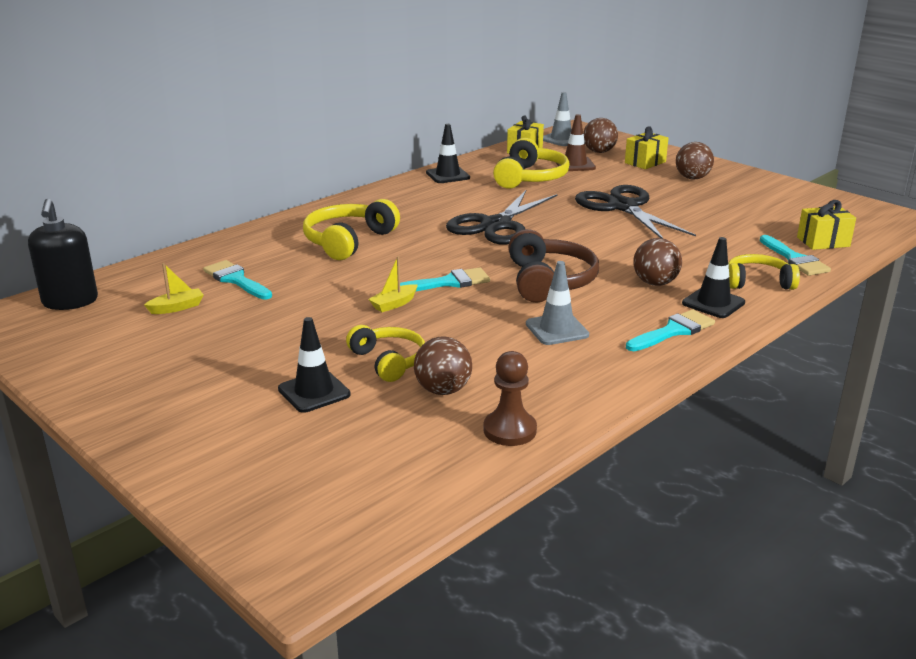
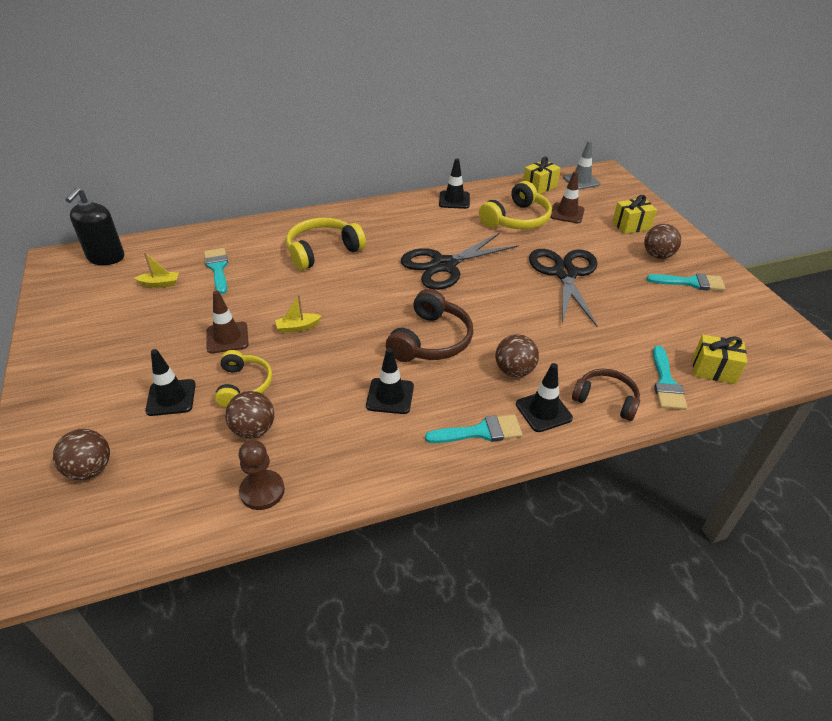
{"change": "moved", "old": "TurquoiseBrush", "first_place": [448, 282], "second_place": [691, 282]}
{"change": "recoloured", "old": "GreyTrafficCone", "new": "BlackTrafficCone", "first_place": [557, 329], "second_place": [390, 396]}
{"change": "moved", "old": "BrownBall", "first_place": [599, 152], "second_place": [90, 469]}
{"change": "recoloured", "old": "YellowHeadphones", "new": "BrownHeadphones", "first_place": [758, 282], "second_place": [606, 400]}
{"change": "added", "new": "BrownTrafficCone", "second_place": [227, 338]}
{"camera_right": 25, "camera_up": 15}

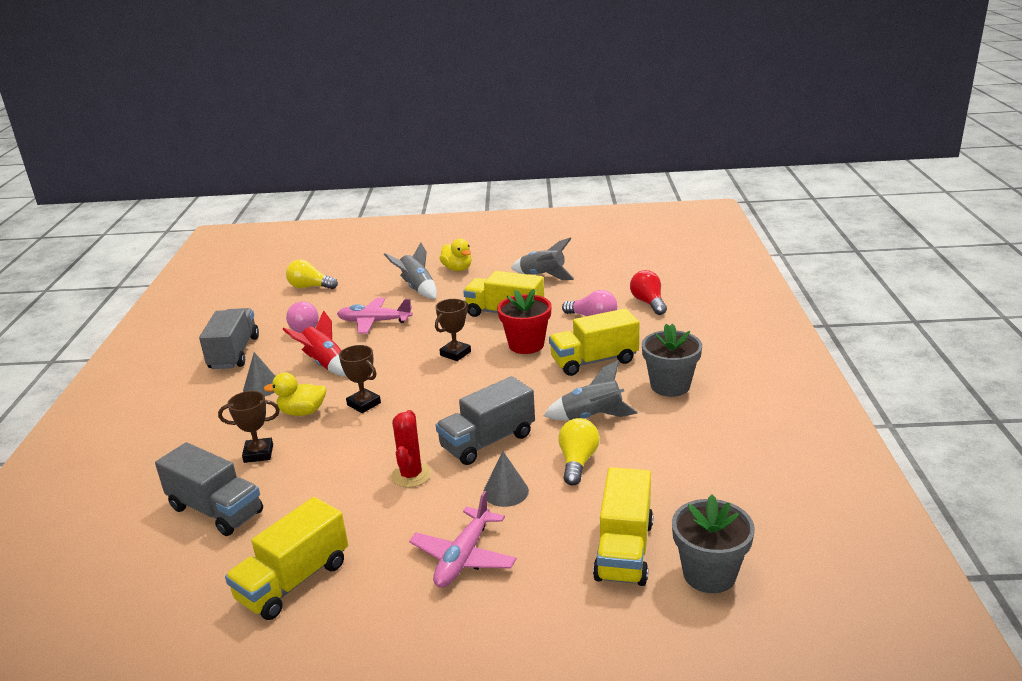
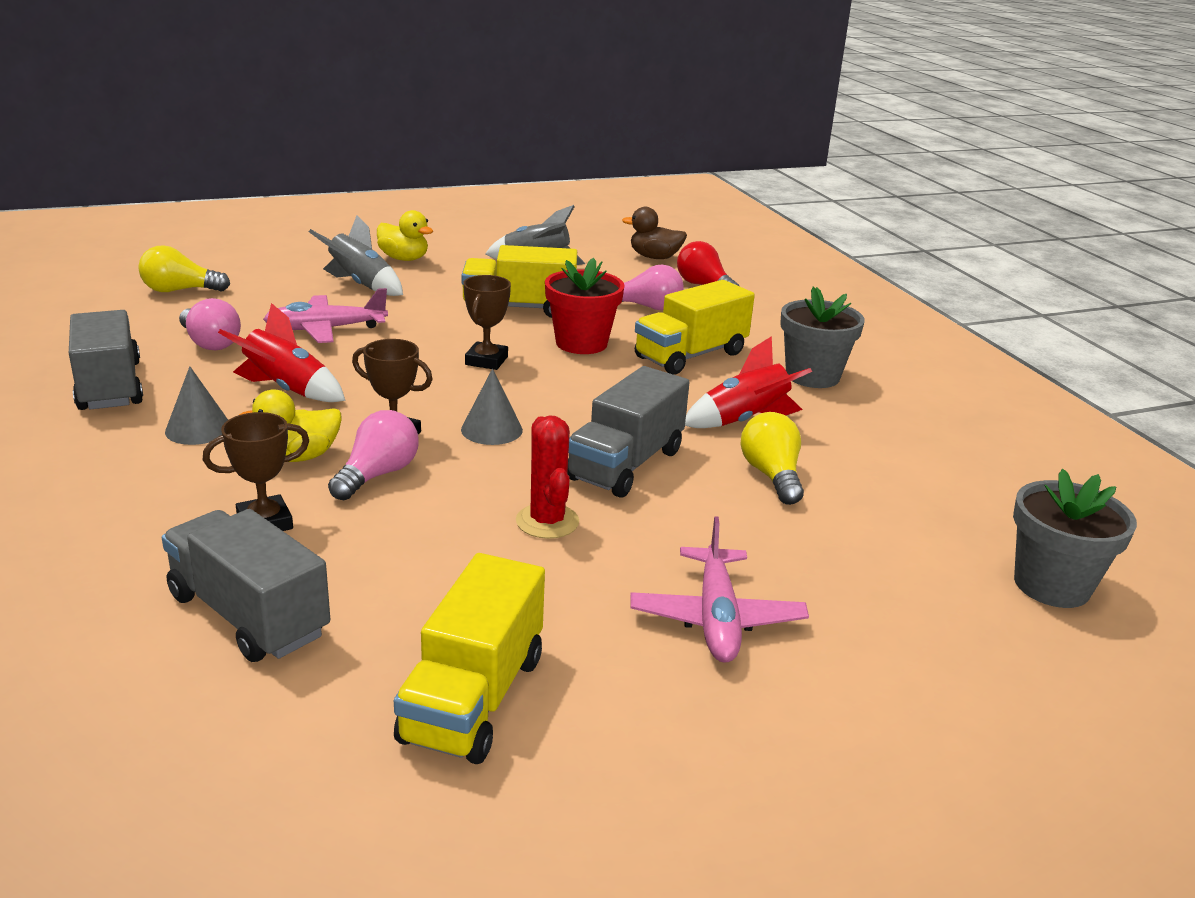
{"change": "turned", "old": "GreyTruck", "first_place": [216, 510], "second_place": [248, 615], "degrees": -150}
{"change": "moved", "old": "GreyCone", "first_place": [505, 491], "second_place": [491, 429]}
{"change": "recoloured", "old": "GreyRocket", "new": "RedRocket", "first_place": [592, 417], "second_place": [744, 420]}
{"change": "removed", "old": "YellowTruck", "first_place": [624, 550]}
{"change": "added", "new": "PinkLightBulb", "second_place": [377, 475]}
{"change": "added", "new": "BrownDuck", "second_place": [654, 257]}
{"camera_right": -25, "camera_up": 0}

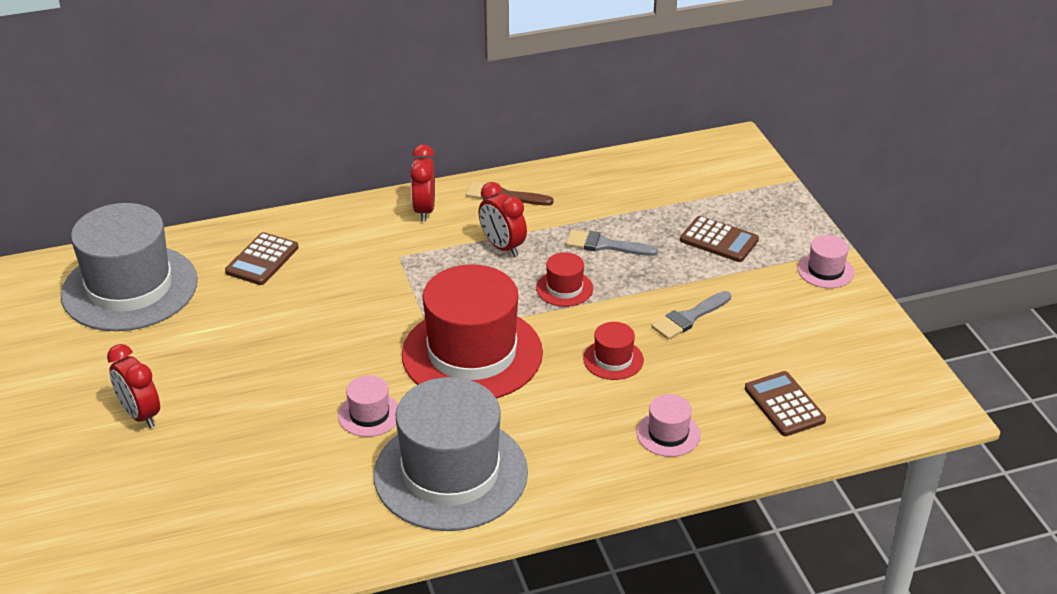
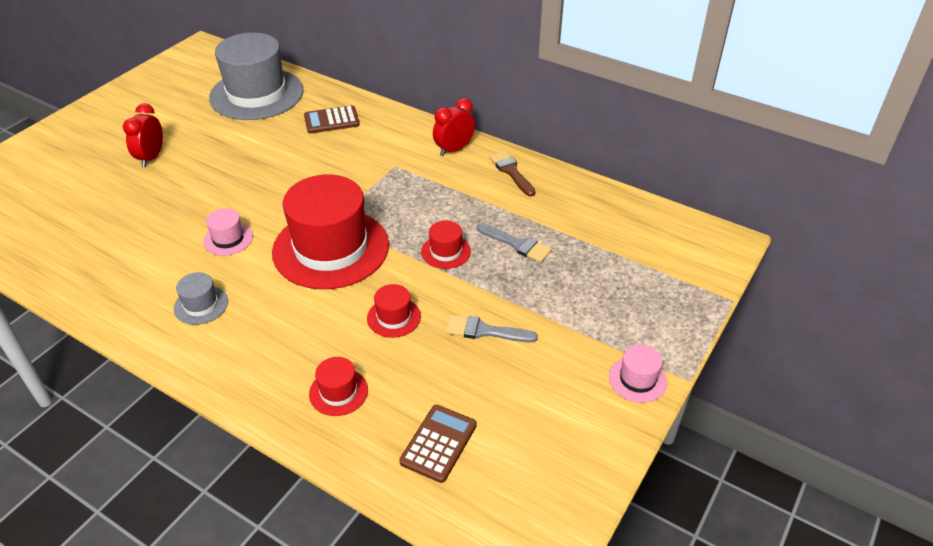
{"change": "resized", "old": "GreyHat", "first_place": [450, 473], "second_place": [201, 305], "factor": 0.43}
{"change": "removed", "old": "RedClock", "first_place": [502, 247]}
{"change": "turned", "old": "GreyBrush", "first_place": [605, 245], "second_place": [517, 244], "degrees": 150}
{"change": "recoloured", "old": "PinkHat", "new": "RedHat", "first_place": [668, 434], "second_place": [338, 392]}
{"change": "removed", "old": "BrownCalculator", "first_place": [719, 240]}
{"camera_right": 50, "camera_up": 5}

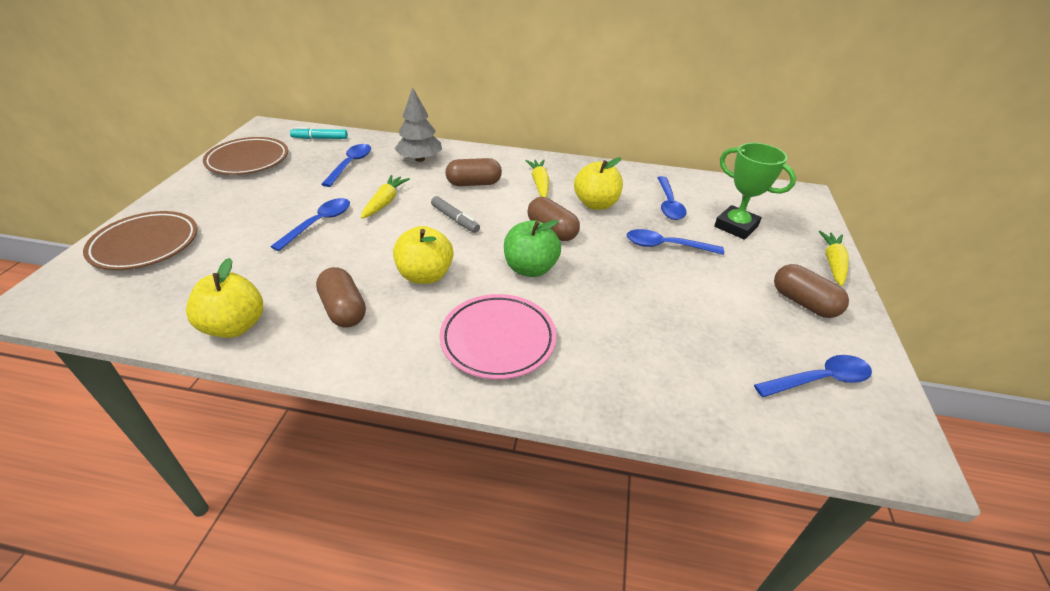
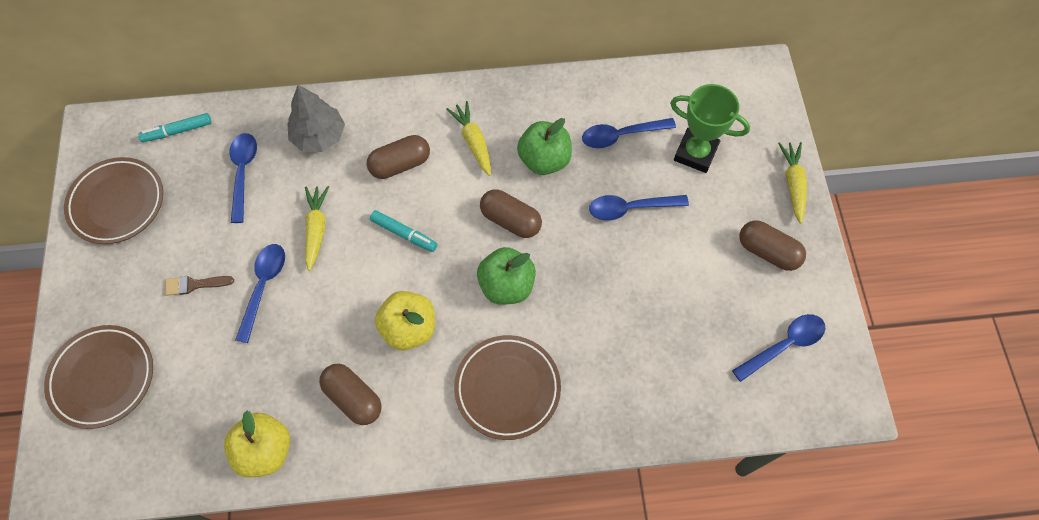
{"change": "recoloured", "old": "GreyMarker", "new": "TurquoiseMarker", "first_place": [455, 219], "second_place": [404, 234]}
{"change": "recoloured", "old": "PinkPlate", "new": "BrownPlate", "first_place": [498, 340], "second_place": [507, 388]}
{"change": "recoloured", "old": "YellowApple", "new": "GreenApple", "first_place": [596, 204], "second_place": [544, 160]}
{"change": "turned", "old": "BlueSpoon", "first_place": [668, 204], "second_place": [621, 135], "degrees": 90}
{"change": "added", "new": "BrownBrush", "second_place": [194, 284]}
{"camera_right": -15, "camera_up": 25}

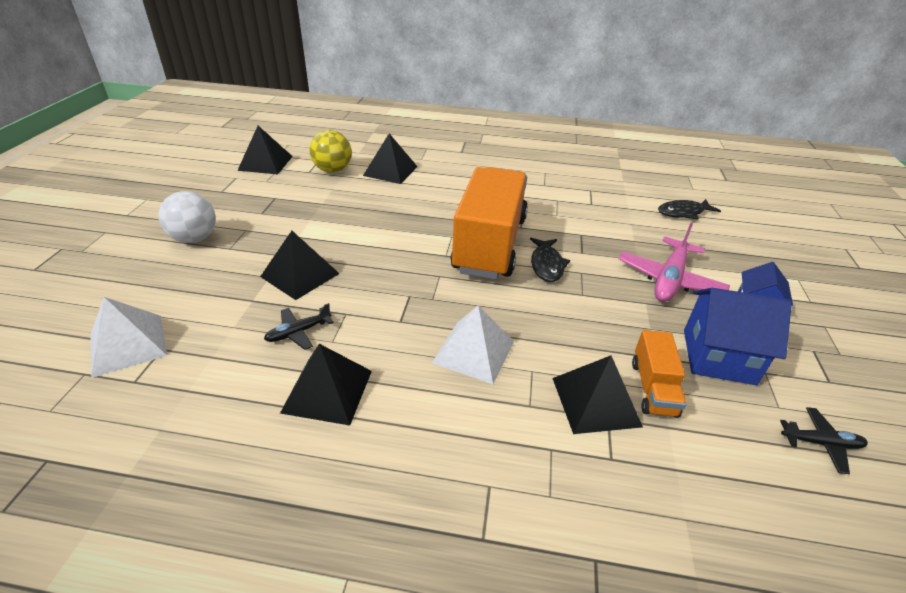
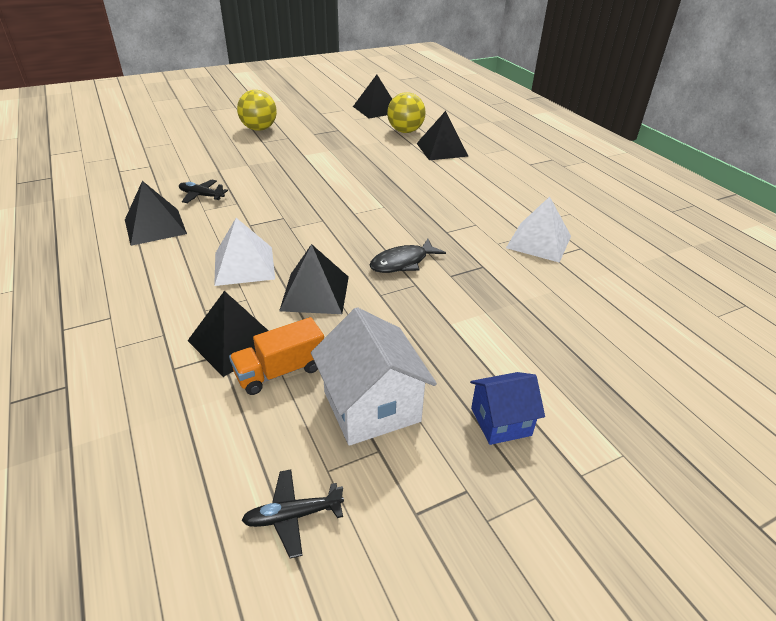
{"change": "moved", "old": "WhitePyramid", "first_place": [128, 344], "second_place": [539, 242]}
{"change": "recoloured", "old": "WhiteBall", "new": "YellowBall", "first_place": [194, 238], "second_place": [259, 129]}
{"change": "moved", "old": "BlackPyramid", "first_place": [300, 275], "second_place": [315, 293]}
{"change": "removed", "old": "OrangeTruck", "first_place": [490, 244]}
{"change": "removed", "old": "PinkPlane", "first_place": [669, 279]}
{"change": "removed", "old": "BlackFish", "first_place": [683, 213]}
{"change": "recoloured", "old": "BlueHouse", "new": "WhiteHouse", "first_place": [718, 356], "second_place": [371, 406]}
{"change": "turned", "old": "BlackPlane", "first_place": [821, 443], "second_place": [292, 516], "degrees": 105}
{"camera_right": 55, "camera_up": 0}

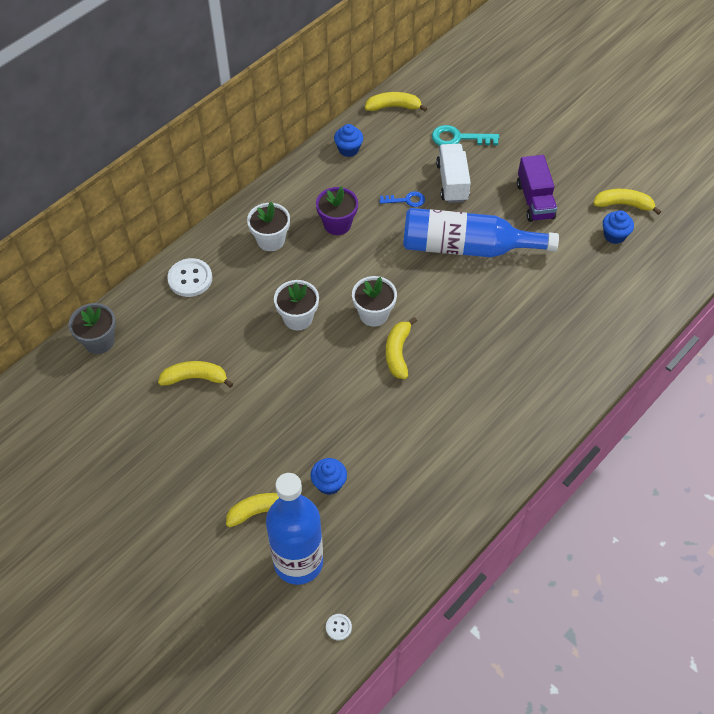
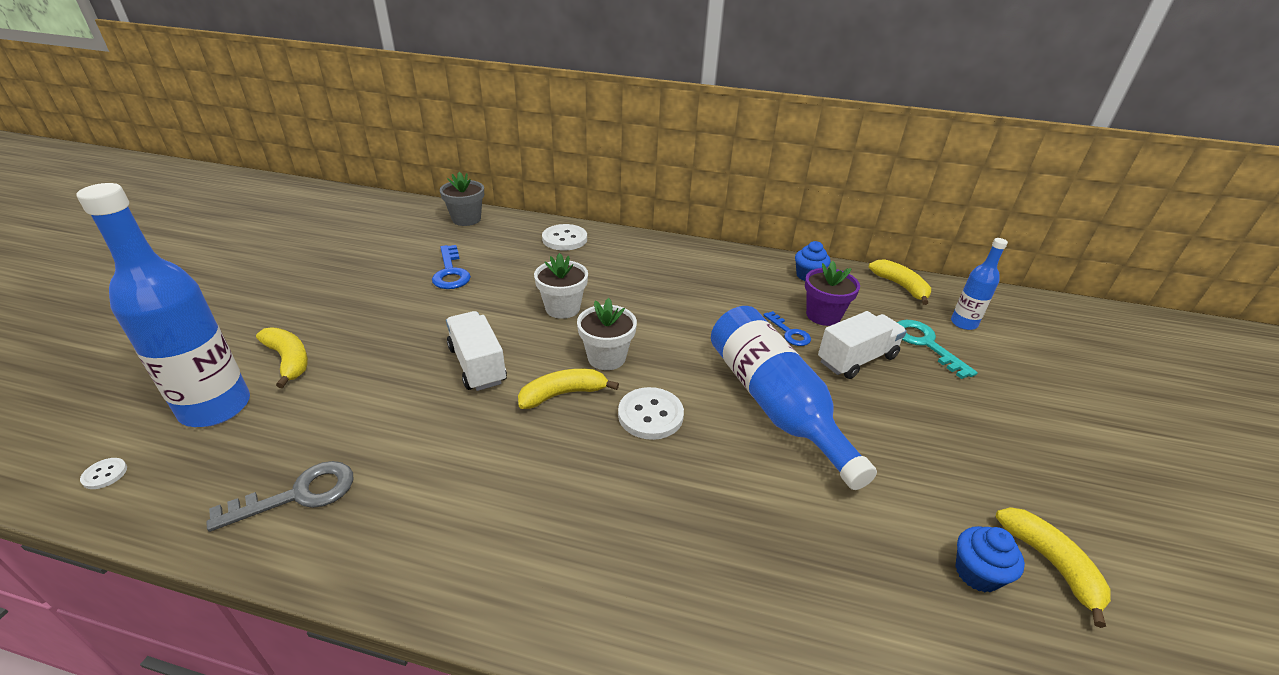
{"change": "replaced", "old": "YellowBanana", "new": "BlueKey", "first_place": [195, 378], "second_place": [451, 272]}
{"change": "removed", "old": "WhiteFlowerPot", "first_place": [271, 240]}
{"change": "removed", "old": "BlueCupcake", "first_place": [329, 483]}
{"change": "moved", "old": "PurpleFlowerPot", "first_place": [337, 224], "second_place": [823, 315]}
{"change": "removed", "old": "PurpleTruck", "first_place": [535, 201]}
{"change": "added", "new": "GreyKey", "second_place": [299, 494]}
{"change": "added", "new": "WhiteTruck", "second_place": [477, 365]}
{"change": "added", "new": "WhiteButton", "second_place": [650, 415]}
{"change": "added", "new": "BlueBottle", "second_place": [963, 323]}
{"camera_right": 60, "camera_up": -20}

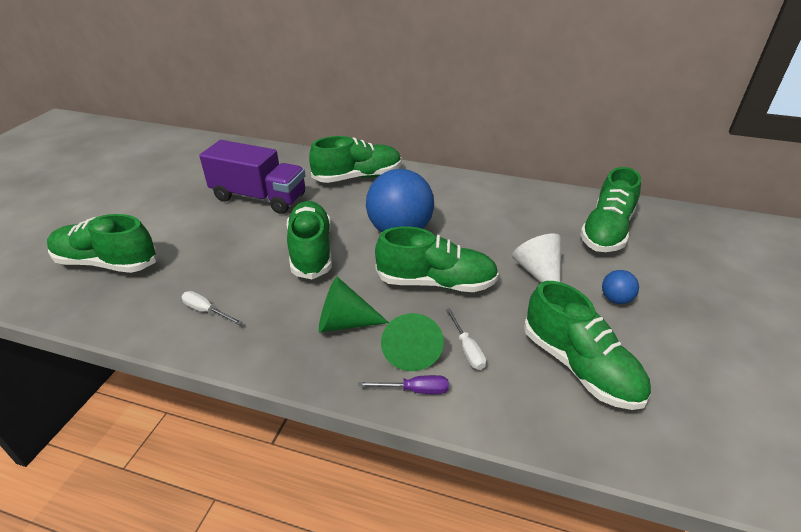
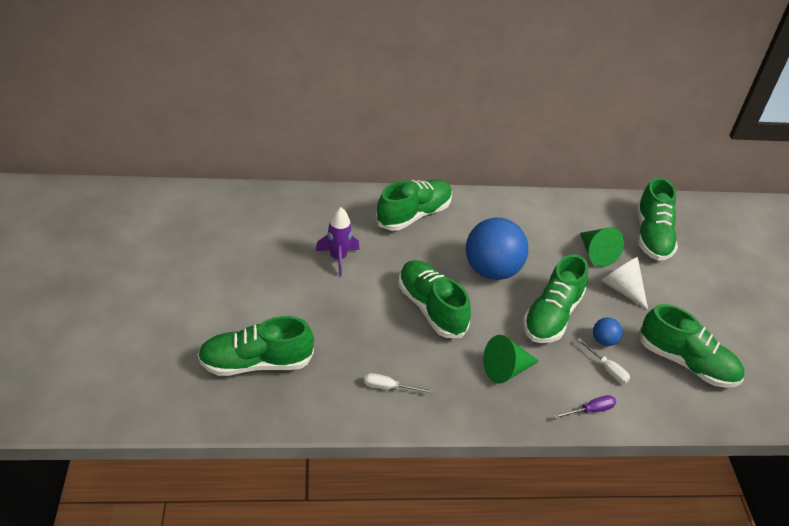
{"change": "replaced", "old": "PurpleTruck", "new": "PurpleRocket", "first_place": [259, 197], "second_place": [338, 258]}
{"change": "turned", "old": "GreenShoe", "first_place": [436, 282], "second_place": [551, 316], "degrees": 135}
{"change": "moved", "old": "GreenCone", "first_place": [411, 349], "second_place": [596, 253]}
{"change": "moved", "old": "BlueBall", "first_place": [615, 299], "second_place": [603, 341]}
{"camera_right": -25, "camera_up": 5}

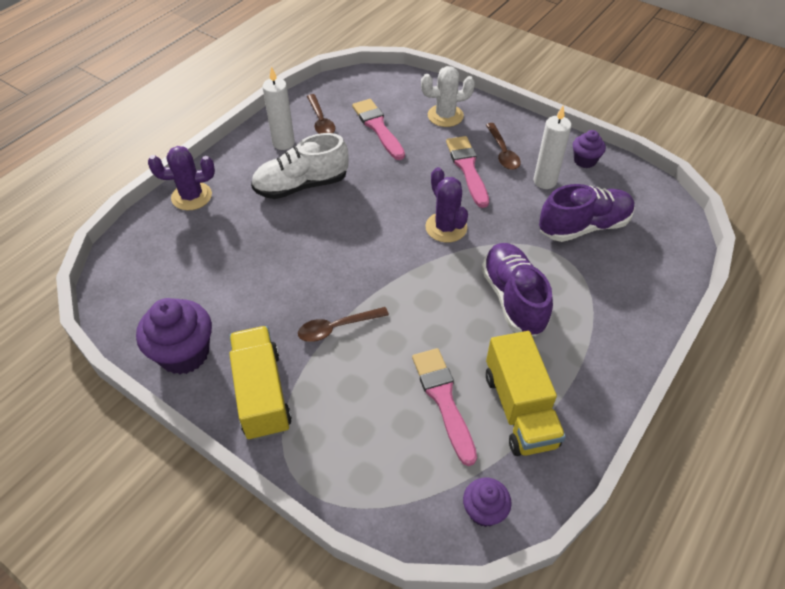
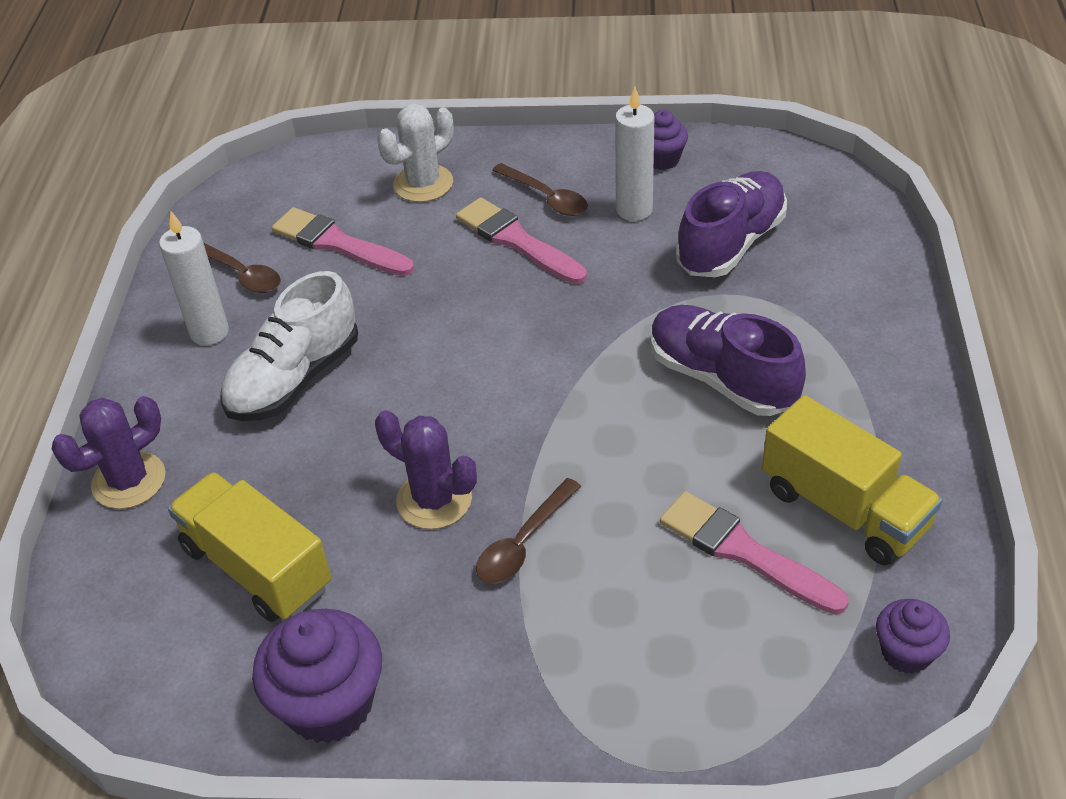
{"change": "moved", "old": "YellowTruck", "first_place": [262, 394], "second_place": [257, 567]}
{"change": "moved", "old": "PurpleCactus", "first_place": [446, 227], "second_place": [434, 500]}
{"camera_right": -30, "camera_up": -5}

